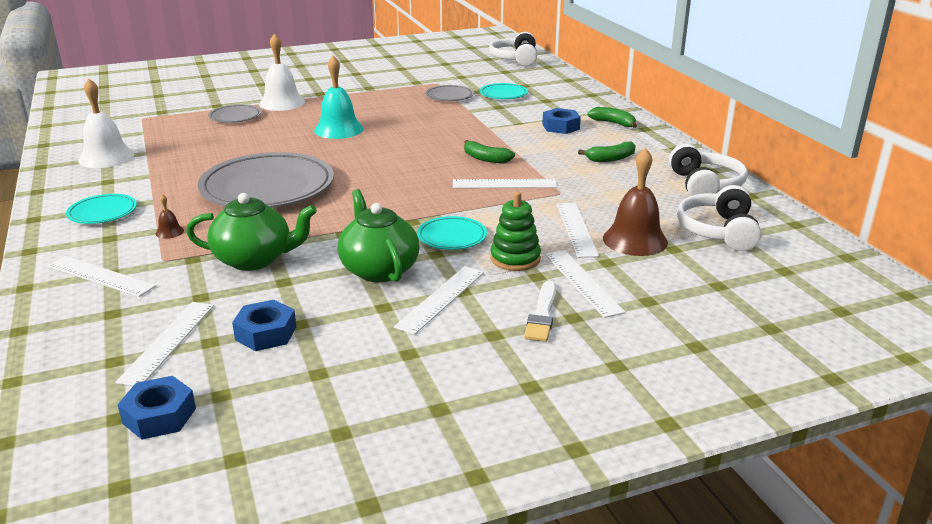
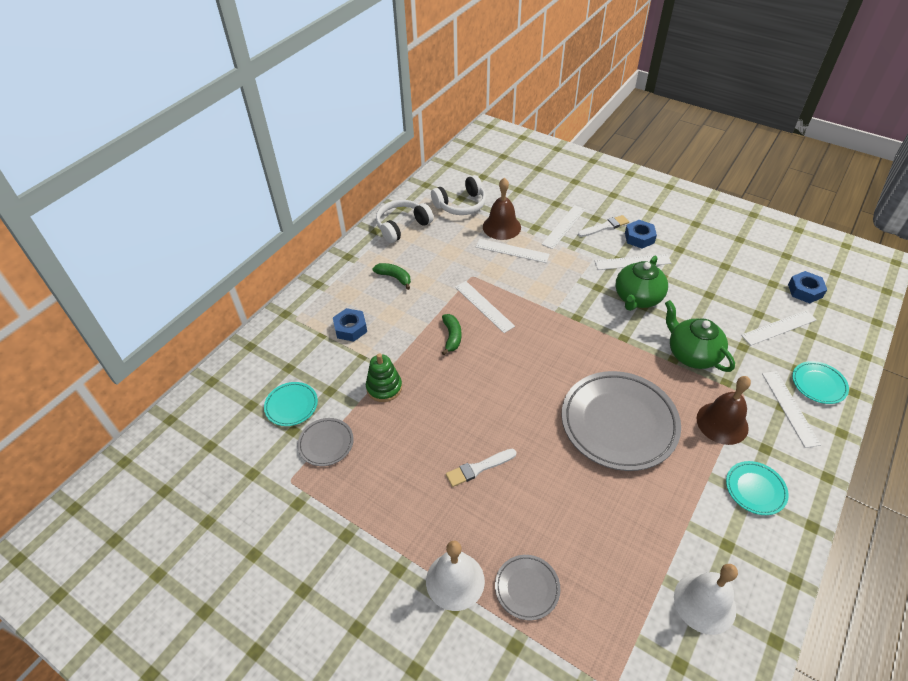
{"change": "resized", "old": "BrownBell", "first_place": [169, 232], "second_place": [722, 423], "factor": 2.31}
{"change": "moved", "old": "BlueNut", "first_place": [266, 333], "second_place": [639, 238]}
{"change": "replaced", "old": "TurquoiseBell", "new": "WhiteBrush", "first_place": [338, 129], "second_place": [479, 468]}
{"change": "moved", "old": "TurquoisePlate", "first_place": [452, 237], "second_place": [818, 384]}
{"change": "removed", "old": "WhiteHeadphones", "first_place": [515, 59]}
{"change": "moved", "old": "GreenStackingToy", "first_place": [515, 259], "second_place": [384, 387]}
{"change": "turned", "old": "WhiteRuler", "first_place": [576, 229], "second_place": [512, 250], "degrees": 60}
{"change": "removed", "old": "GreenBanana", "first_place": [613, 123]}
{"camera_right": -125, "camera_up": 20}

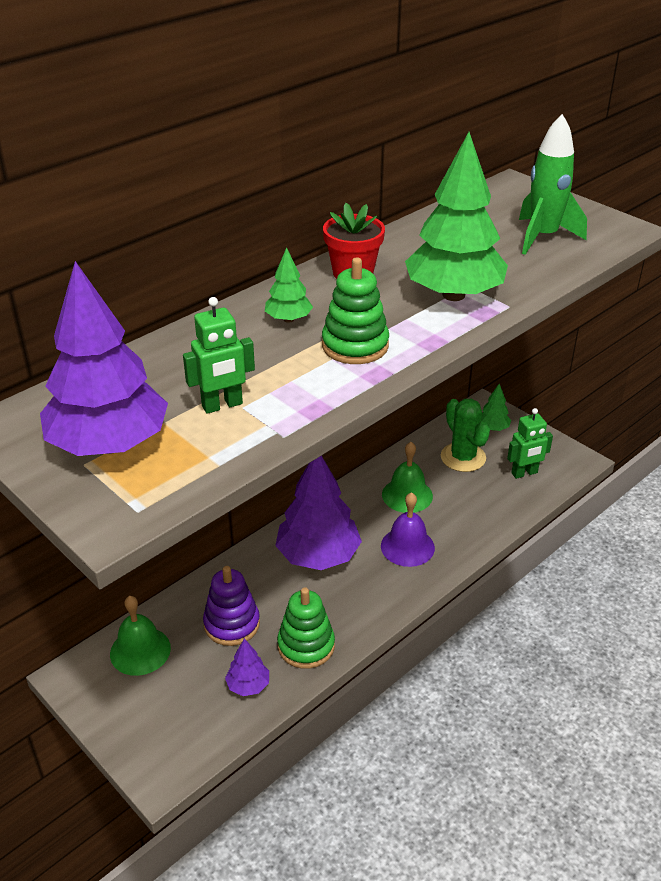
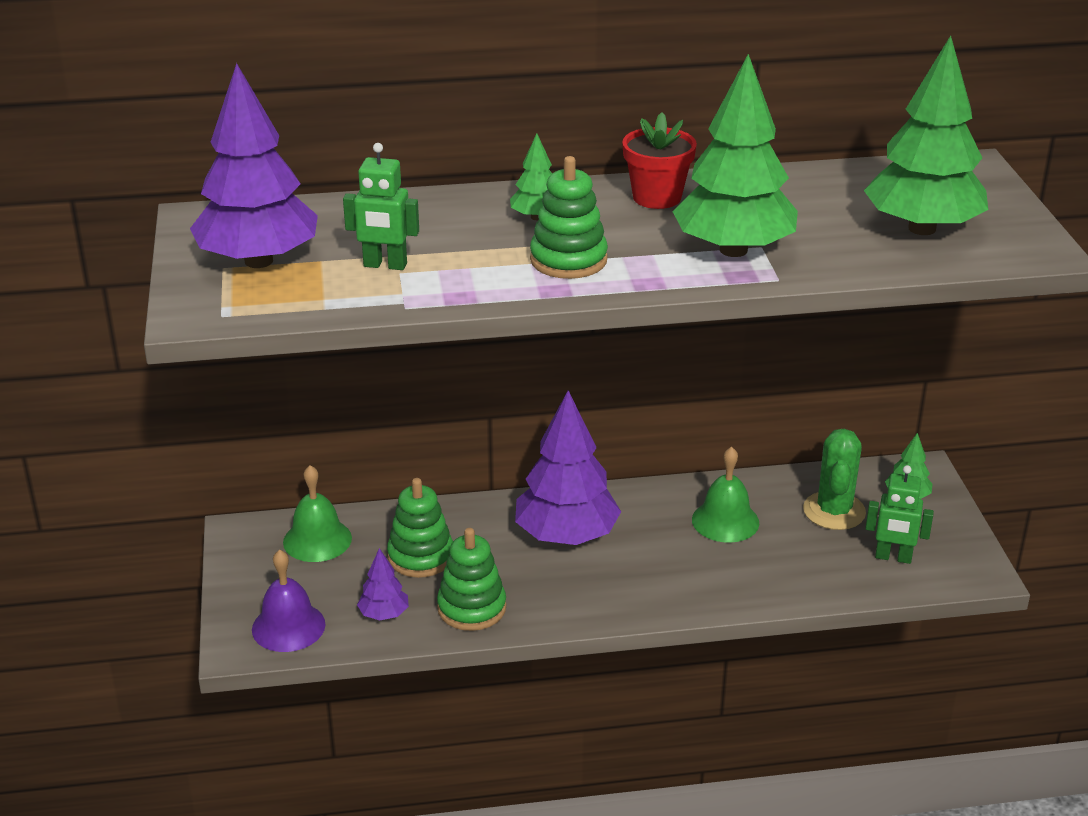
{"change": "recoloured", "old": "PurpleStackingToy", "new": "GreenStackingToy", "first_place": [232, 624], "second_place": [420, 556]}
{"change": "moved", "old": "PurpleBell", "first_place": [407, 546], "second_place": [288, 626]}
{"change": "replaced", "old": "GreenRocket", "new": "GreenTree", "first_place": [543, 237], "second_place": [921, 228]}
{"camera_right": 35, "camera_up": -5}

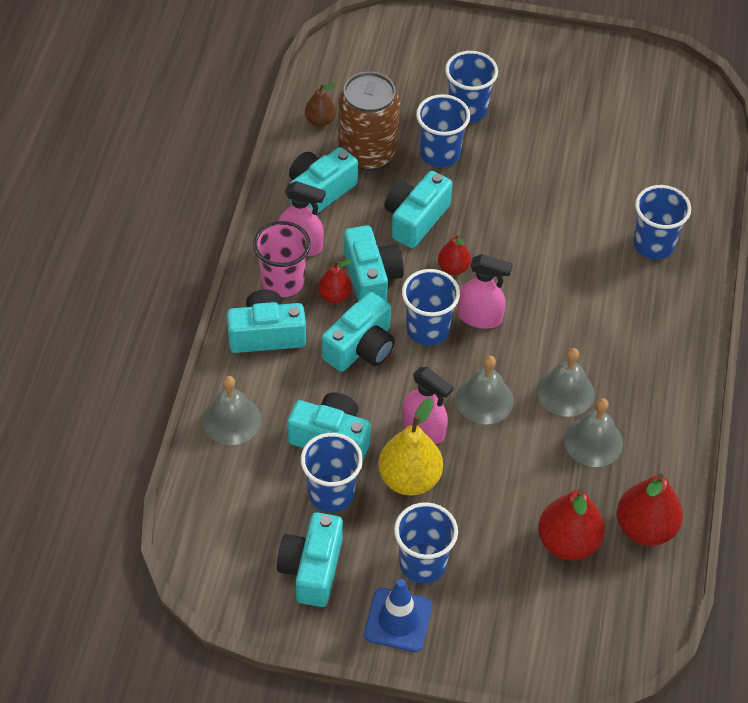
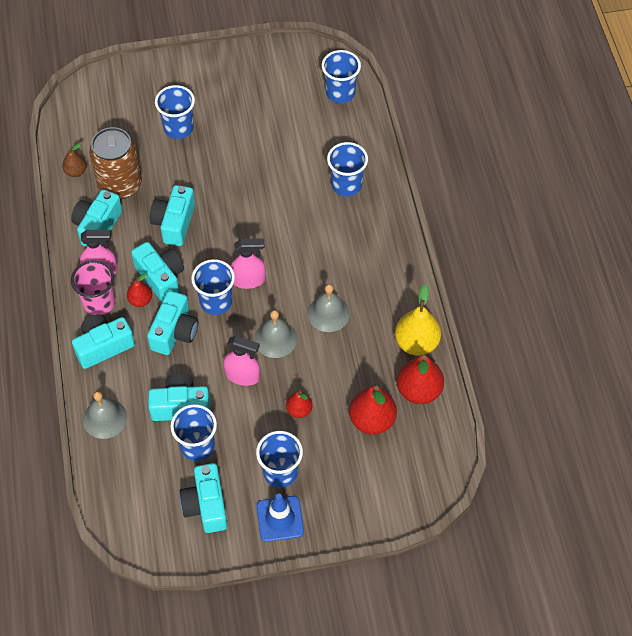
{"change": "moved", "old": "YellowPear", "first_place": [409, 479], "second_place": [416, 343]}
{"change": "moved", "old": "BlueCup", "first_place": [440, 154], "second_place": [340, 93]}
{"change": "moved", "old": "RedPear", "first_place": [453, 268], "second_place": [299, 410]}
{"change": "removed", "old": "GreyBell", "first_place": [593, 441]}
{"camera_right": -20, "camera_up": 5}

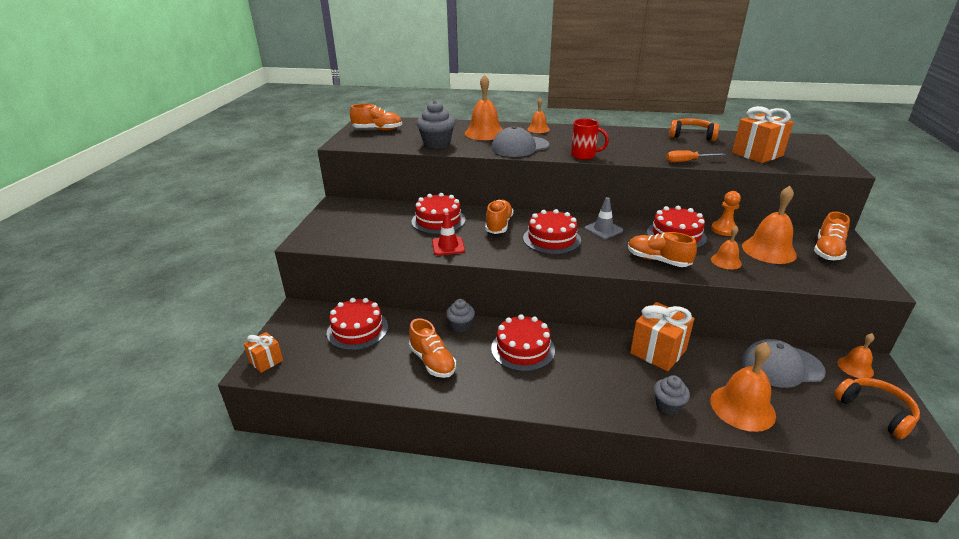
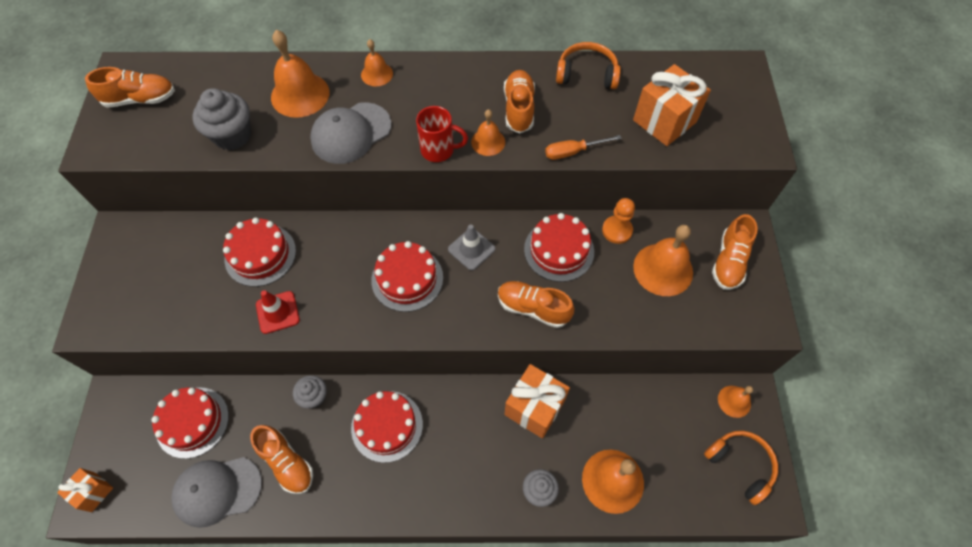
{"change": "moved", "old": "OrangeShoe", "first_place": [499, 225], "second_place": [519, 109]}
{"change": "moved", "old": "OrangeBell", "first_place": [726, 261], "second_place": [488, 142]}
{"change": "moved", "old": "GreyCap", "first_place": [781, 366], "second_place": [217, 490]}
{"camera_right": -10, "camera_up": 30}

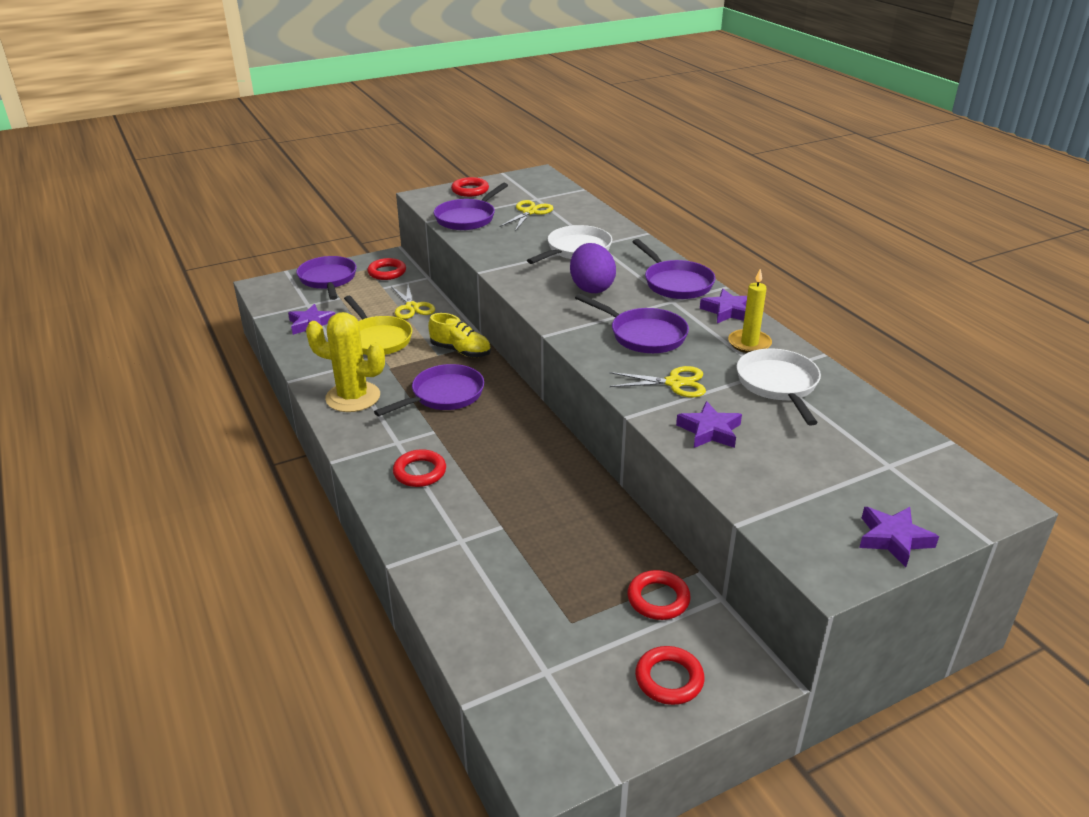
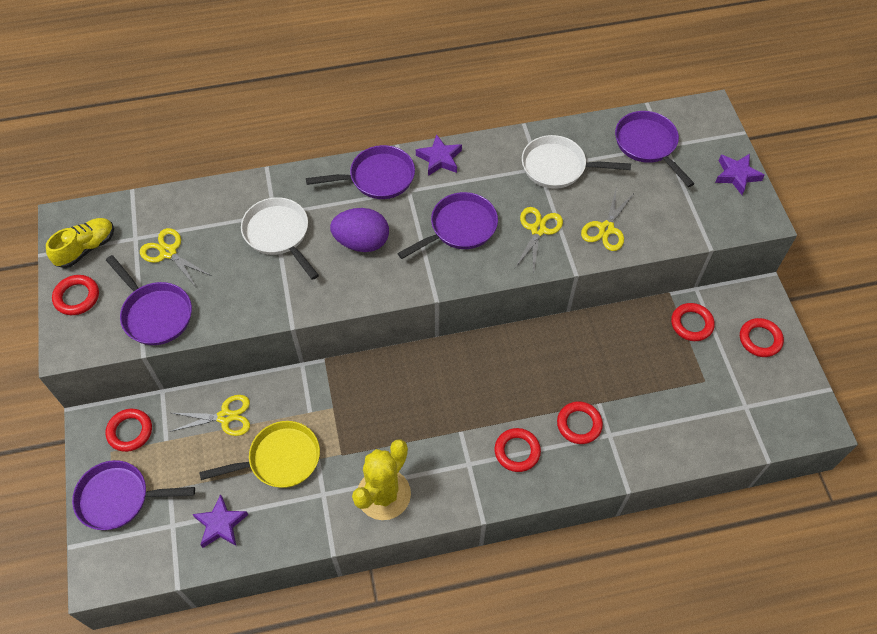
{"change": "moved", "old": "PurplePan", "first_place": [444, 395], "second_place": [648, 145]}
{"change": "moved", "old": "YellowShoe", "first_place": [460, 351], "second_place": [86, 248]}
{"change": "replaced", "old": "PurpleStar", "new": "YellowScissors", "first_place": [709, 431], "second_place": [606, 229]}
{"change": "removed", "old": "YellowCandle", "first_place": [749, 343]}
{"change": "added", "new": "RedRing", "second_place": [579, 424]}
{"camera_right": -75, "camera_up": 25}

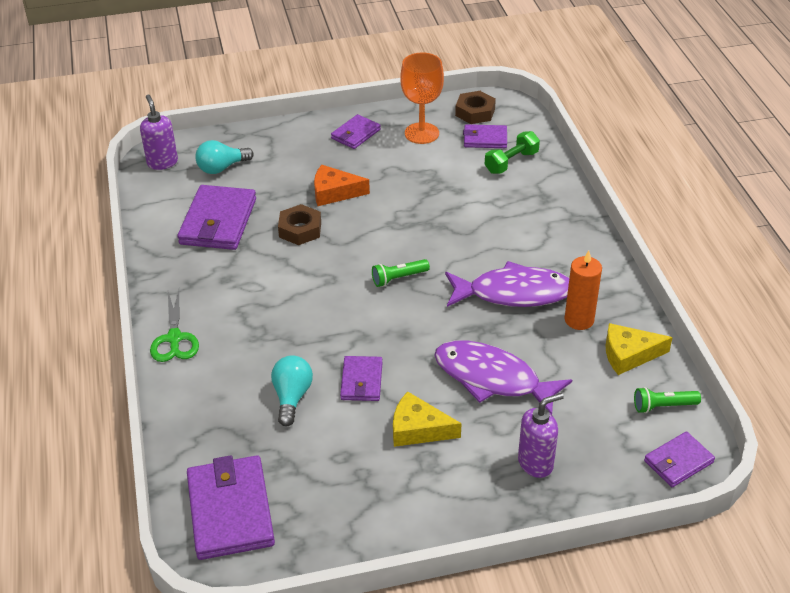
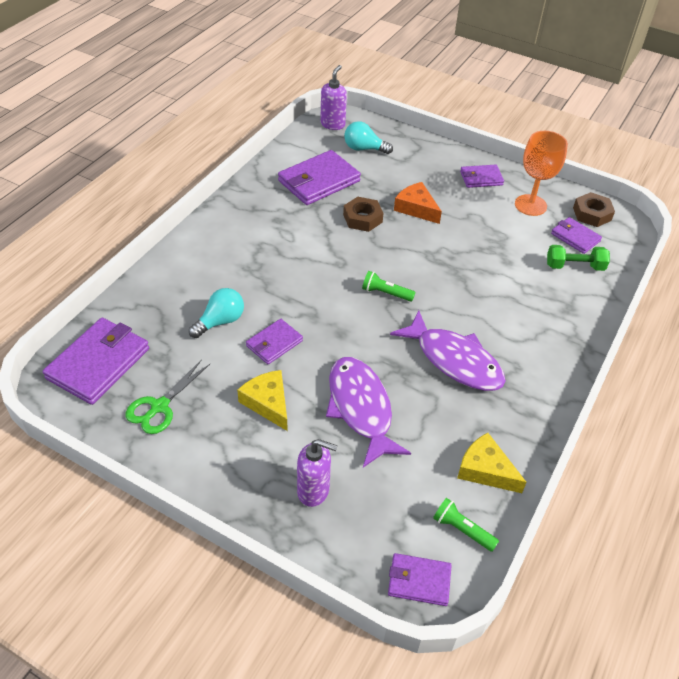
{"change": "moved", "old": "GreenScissors", "first_place": [174, 338], "second_place": [159, 407]}
{"change": "removed", "old": "OrangeCandle", "first_place": [579, 320]}
{"camera_right": 40, "camera_up": 5}

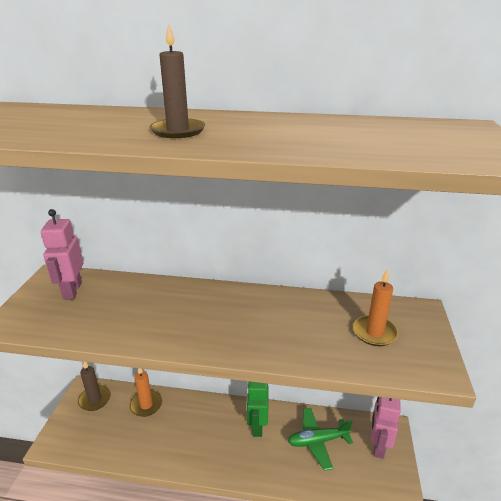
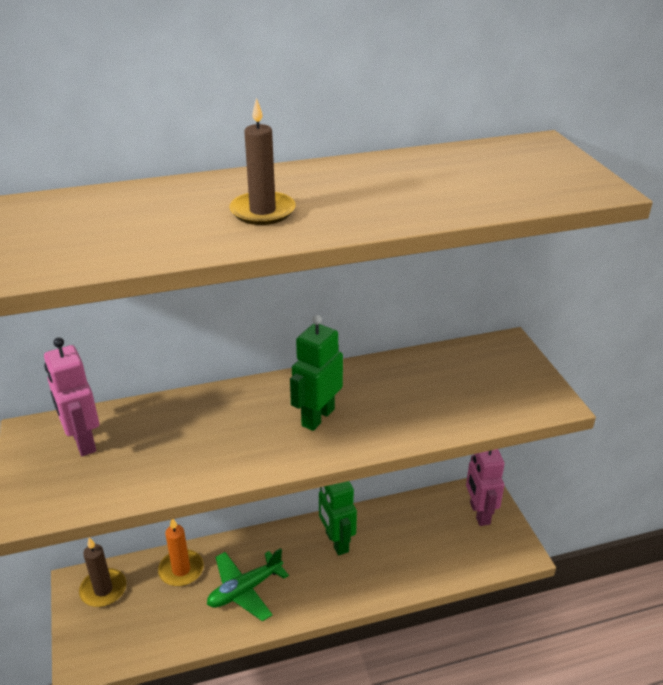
{"change": "moved", "old": "GreenPlane", "first_place": [317, 441], "second_place": [245, 590]}
{"change": "removed", "old": "OrangeCandle", "first_place": [374, 332]}
{"change": "added", "new": "GreenRobot", "second_place": [317, 417]}
{"camera_right": -25, "camera_up": 5}

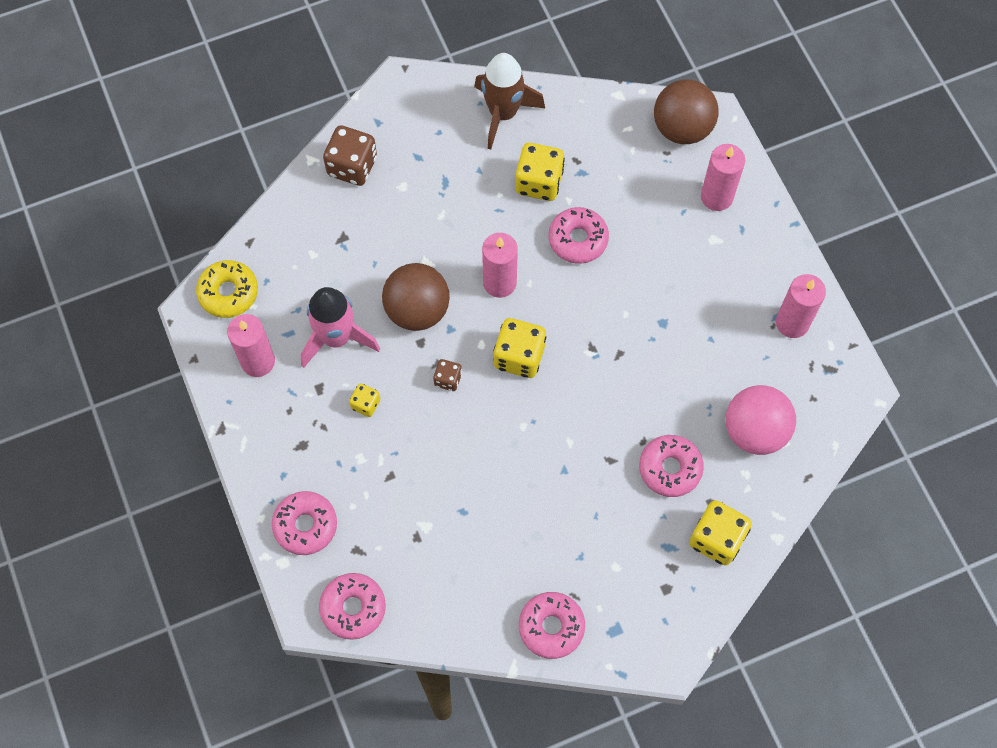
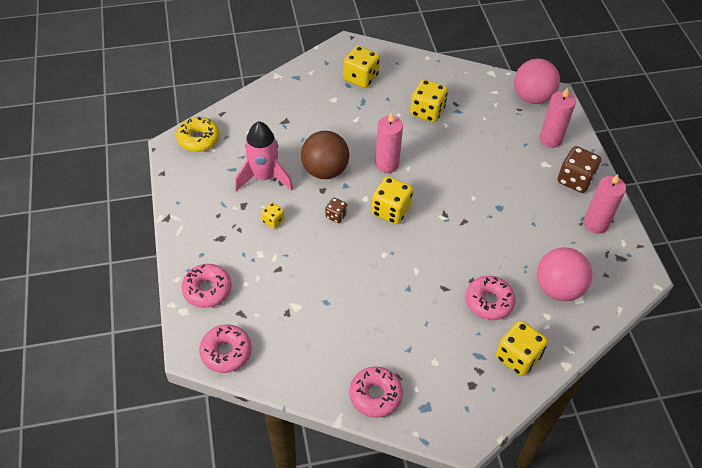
{"change": "removed", "old": "PinkCandle", "first_place": [258, 361]}
{"change": "moved", "old": "BrownDice", "first_place": [352, 166], "second_place": [575, 180]}
{"change": "removed", "old": "BrownRocket", "first_place": [503, 114]}
{"change": "removed", "old": "PinkDonut", "first_place": [578, 239]}
{"change": "recoloured", "old": "BrownBall", "new": "PinkBall", "first_place": [682, 128], "second_place": [532, 97]}
{"change": "added", "new": "YellowDice", "second_place": [361, 78]}
{"camera_right": 10, "camera_up": -15}

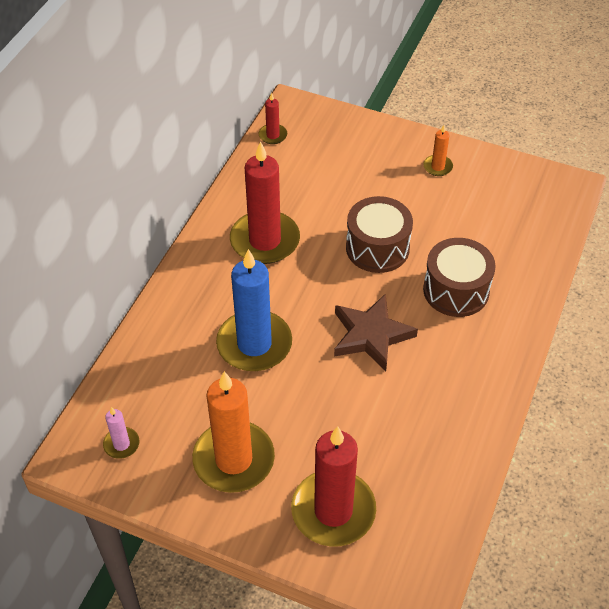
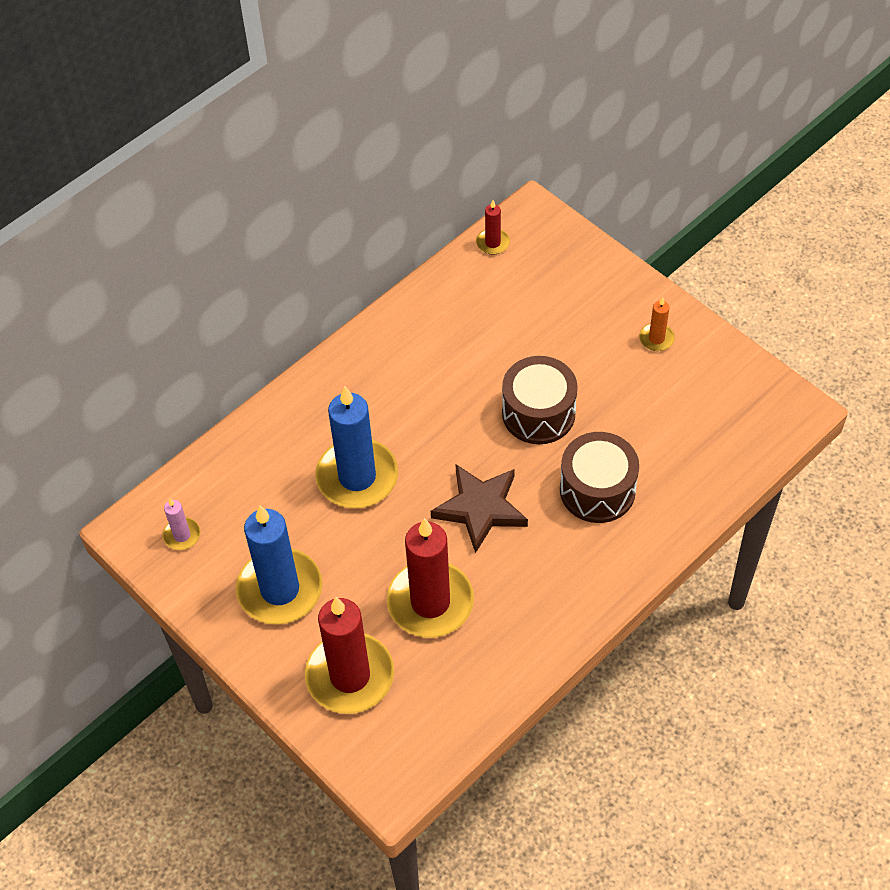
{"change": "recoloured", "old": "OrangeCandle", "new": "BlueCandle", "first_place": [233, 459], "second_place": [280, 589]}
{"change": "moved", "old": "RedCandle", "first_place": [265, 240], "second_place": [430, 602]}
{"camera_right": 25, "camera_up": 5}

